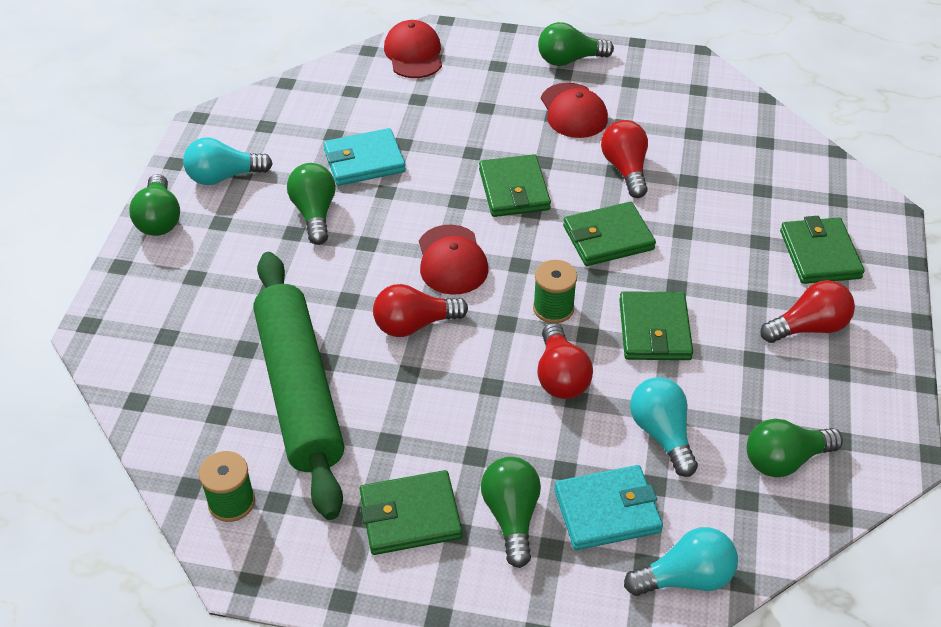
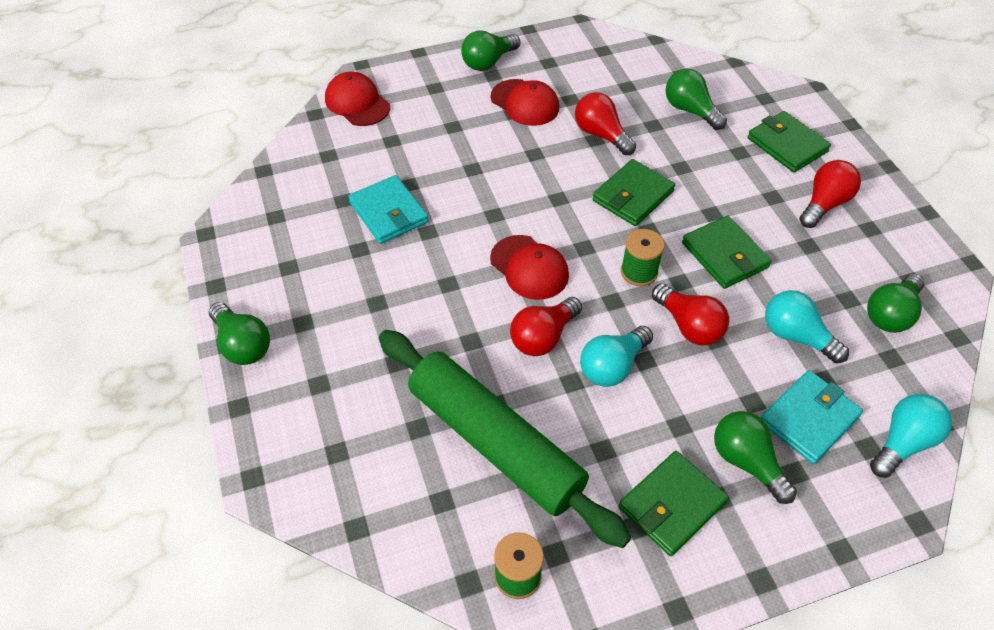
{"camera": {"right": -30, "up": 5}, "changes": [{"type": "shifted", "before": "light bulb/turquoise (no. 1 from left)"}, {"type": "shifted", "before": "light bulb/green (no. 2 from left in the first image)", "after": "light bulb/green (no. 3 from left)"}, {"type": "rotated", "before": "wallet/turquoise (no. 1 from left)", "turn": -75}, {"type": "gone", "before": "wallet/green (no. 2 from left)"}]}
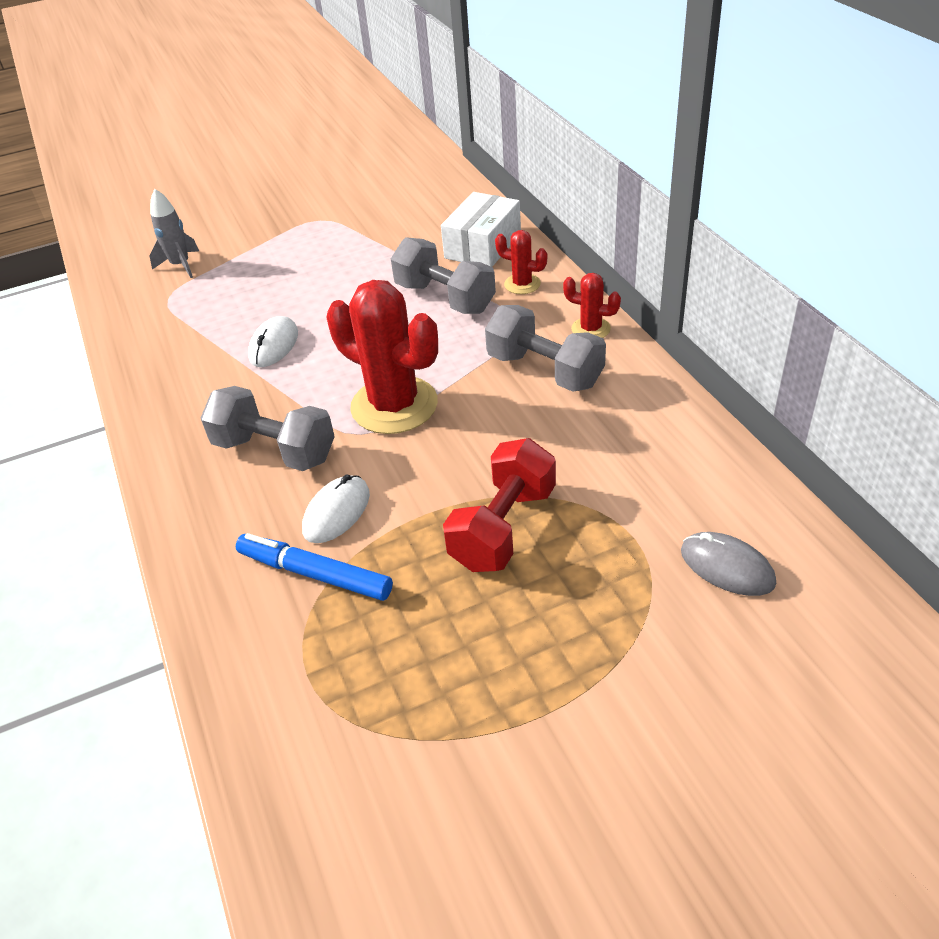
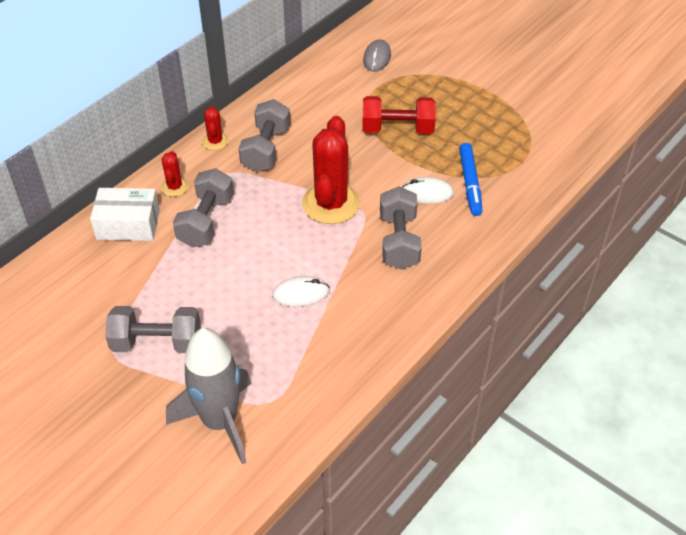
{"camera": {"right": -120, "up": 5}, "changes": [{"type": "scaled", "before": "rocket/grey", "scale": 1.91}, {"type": "new", "after": "dumbbell/grey (no. 1 from left)"}]}
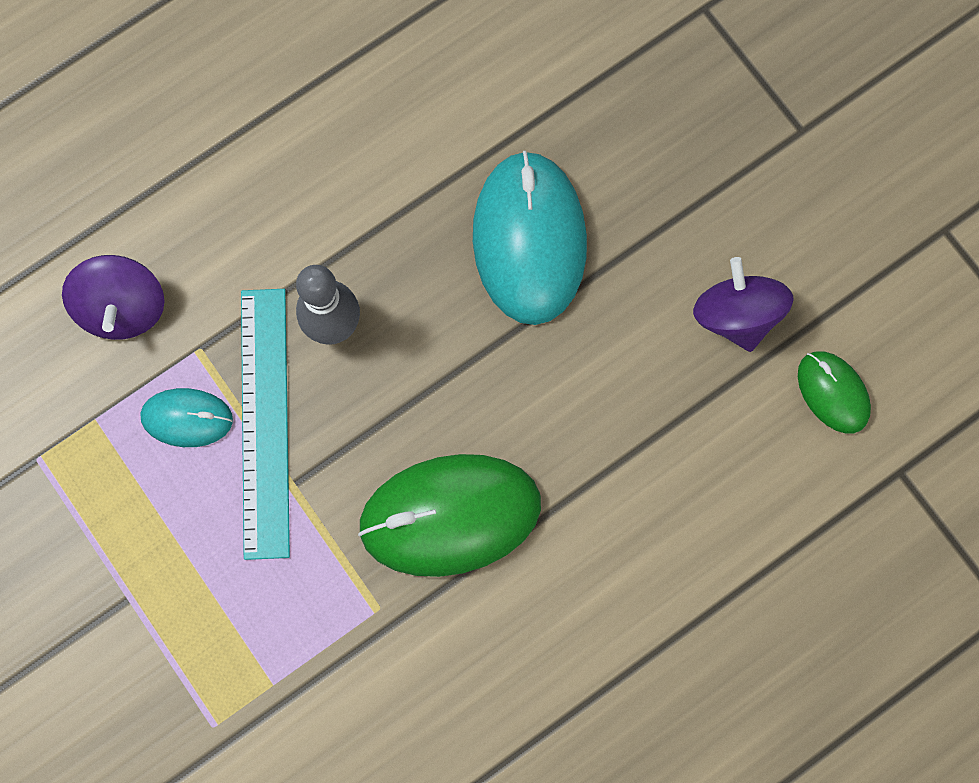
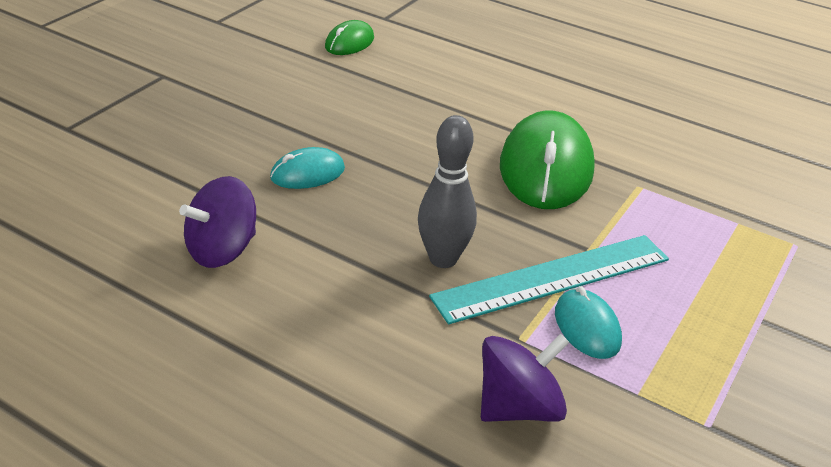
{"camera": {"right": -115, "up": -40}, "changes": [{"type": "rotated", "before": "mouse/green (no. 1 from left in the first image)", "turn": 45}, {"type": "scaled", "before": "mouse/turquoise (no. 2 from left in the first image)", "scale": 0.51}, {"type": "shifted", "before": "spinning top/purple (no. 2 from left in the first image)", "after": "spinning top/purple (no. 1 from left)"}]}
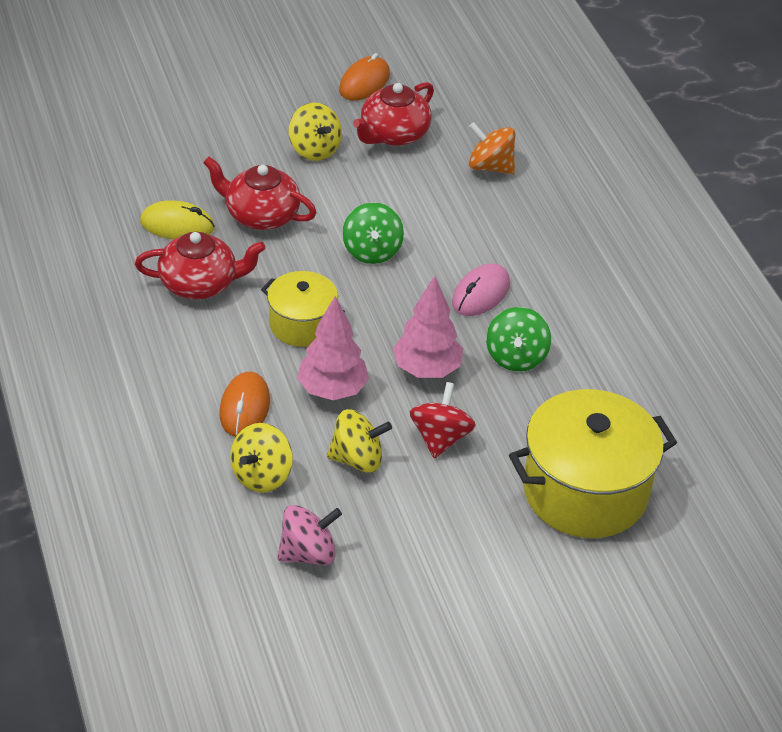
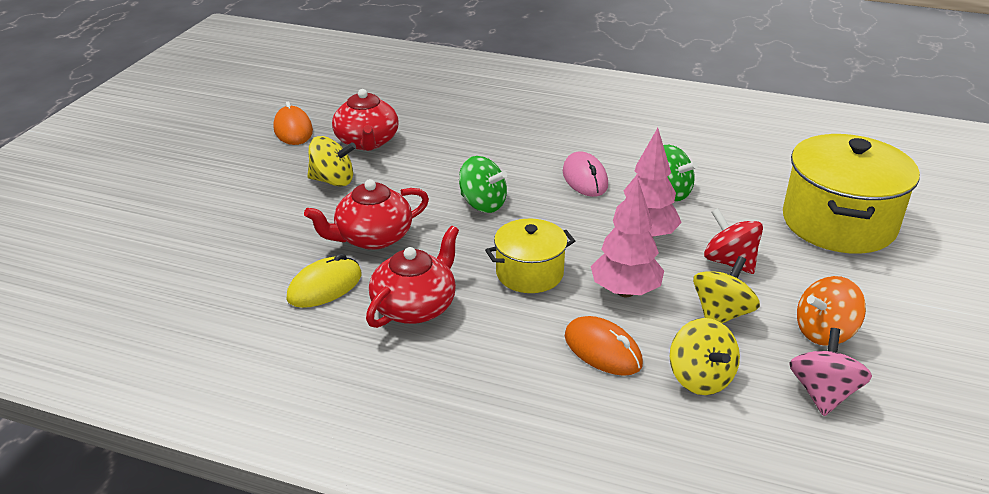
{"camera": {"right": -50, "up": -10}, "changes": [{"type": "shifted", "before": "spinning top/orange"}]}
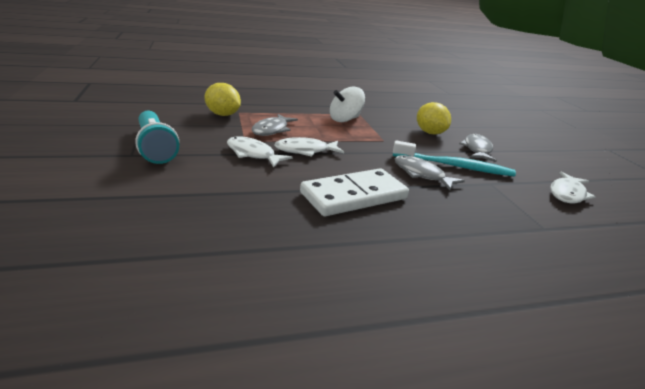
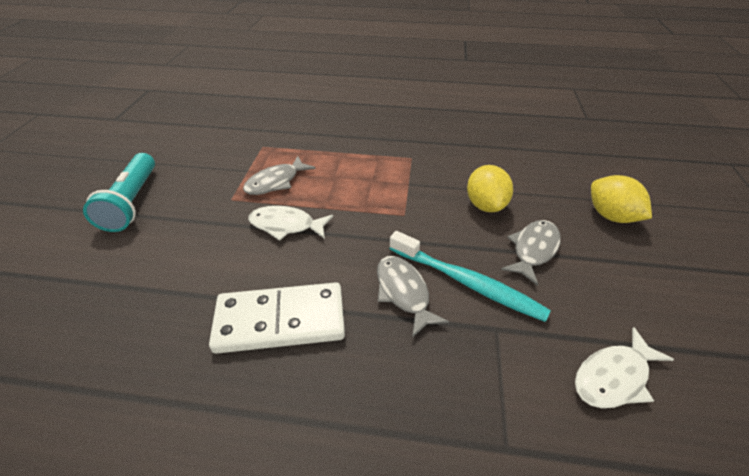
{"camera": {"right": 25, "up": 15}, "changes": [{"type": "shifted", "before": "lemon/yellow (no. 1 from left in the first image)", "after": "lemon/yellow (no. 2 from left)"}, {"type": "gone", "before": "fish/white (no. 1 from left)"}, {"type": "gone", "before": "spinning top/white"}]}
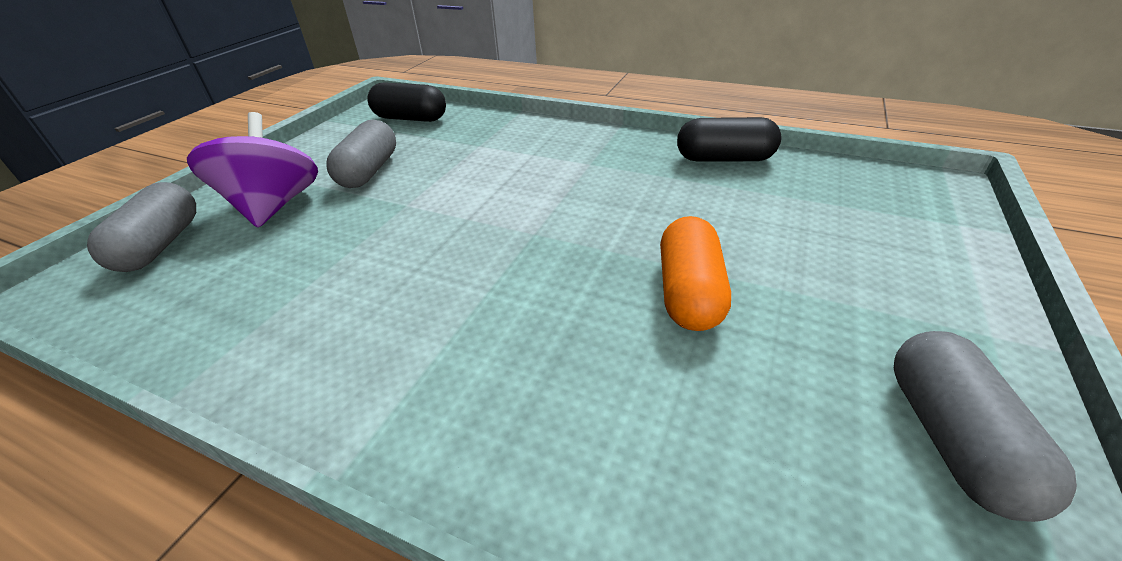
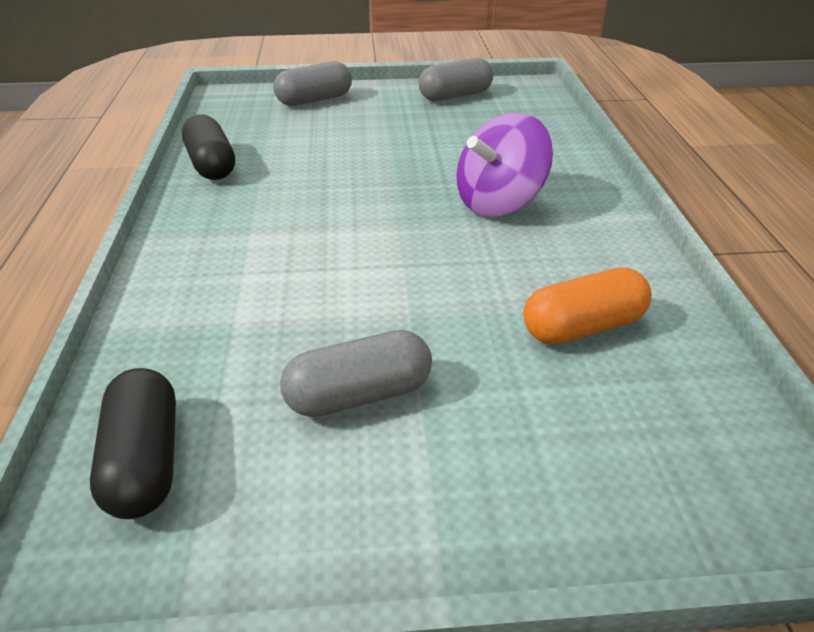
{"camera": {"right": -120, "up": 0}, "changes": [{"type": "shifted", "before": "capsule/grey (no. 1 from left)"}, {"type": "shifted", "before": "spinning top/purple"}, {"type": "shifted", "before": "capsule/orange"}]}
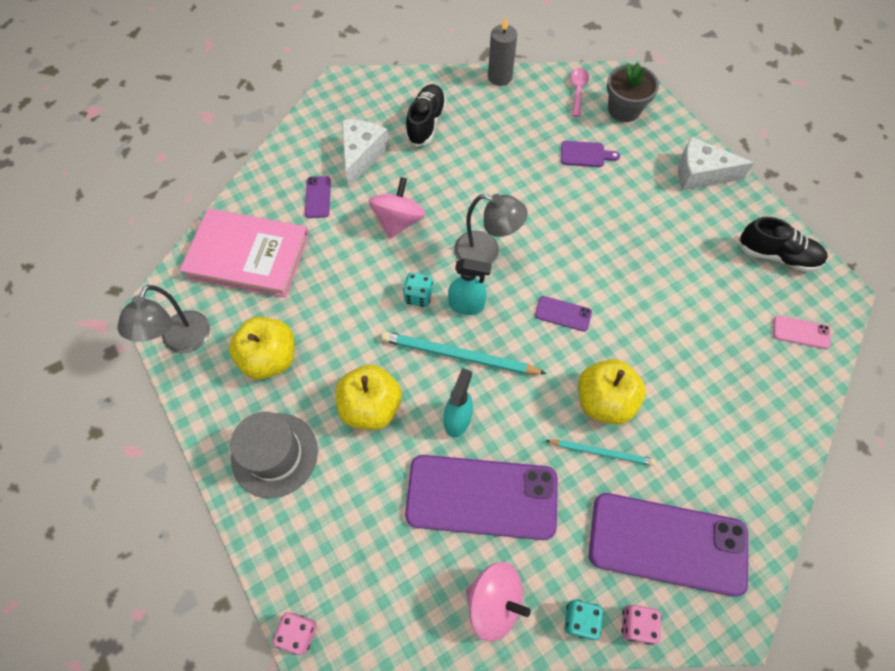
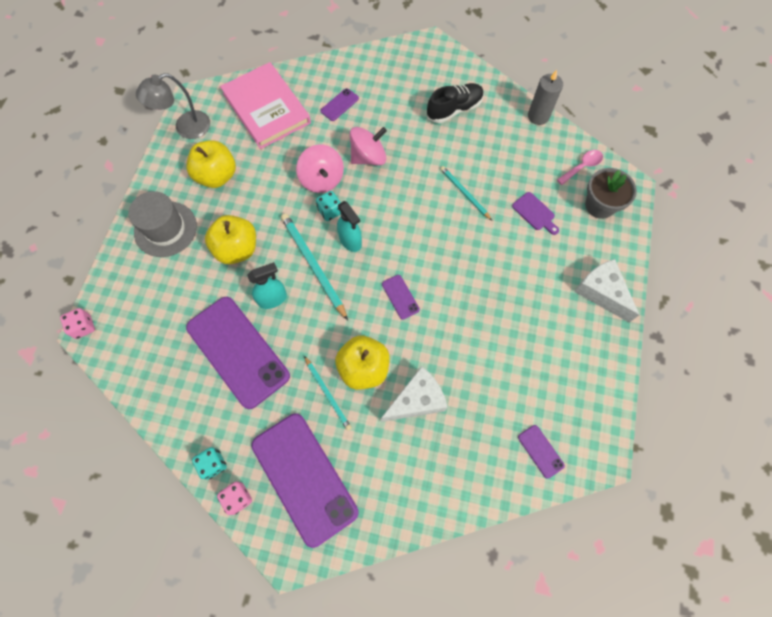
{"camera": {"right": 45, "up": 5}, "changes": [{"type": "shifted", "before": "cheese/white (no. 1 from left)"}, {"type": "gone", "before": "lamp/grey (no. 2 from left)"}, {"type": "shifted", "before": "spinning top/pink (no. 2 from left in the first image)", "after": "spinning top/pink (no. 1 from left)"}, {"type": "gone", "before": "shoe/black (no. 2 from left)"}, {"type": "repainted", "before": "phone/pink", "after": "phone/purple (no. 5 from left)"}, {"type": "new", "after": "pencil/turquoise (no. 3 from left)"}]}
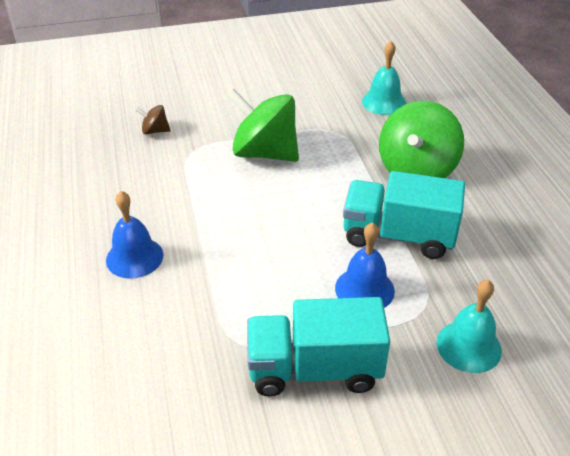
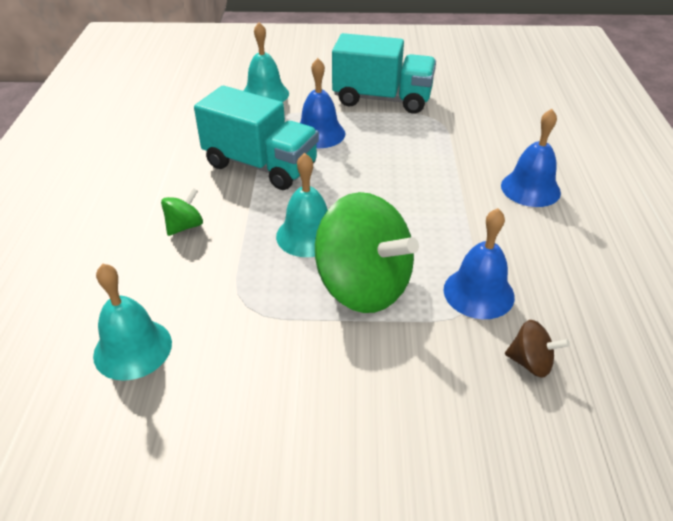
{"camera": {"right": -165, "up": 0}, "changes": [{"type": "scaled", "before": "spinning top/green (no. 2 from left in the first image)", "scale": 0.44}, {"type": "new", "after": "bell/turquoise (no. 3 from left)"}, {"type": "new", "after": "bell/blue (no. 2 from left)"}]}
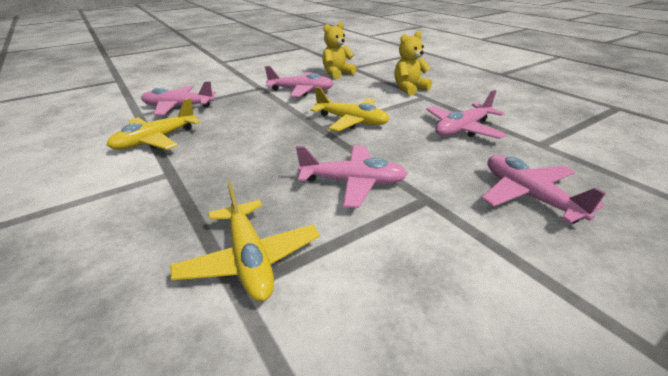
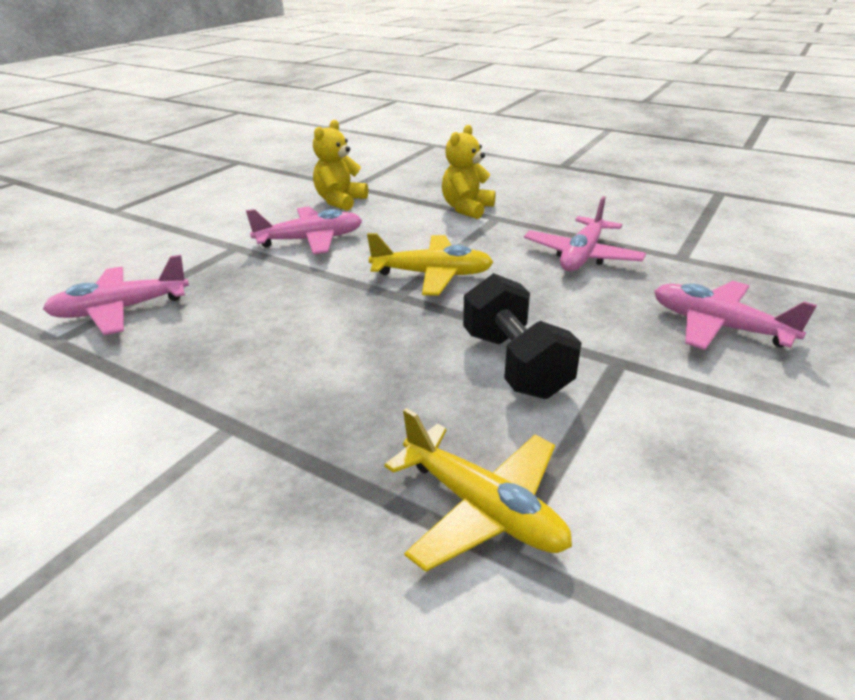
{"camera": {"right": -25, "up": 0}, "changes": [{"type": "gone", "before": "plane/yellow (no. 1 from left)"}, {"type": "swapped", "before": "plane/pink (no. 3 from left)", "after": "dumbbell/black"}]}
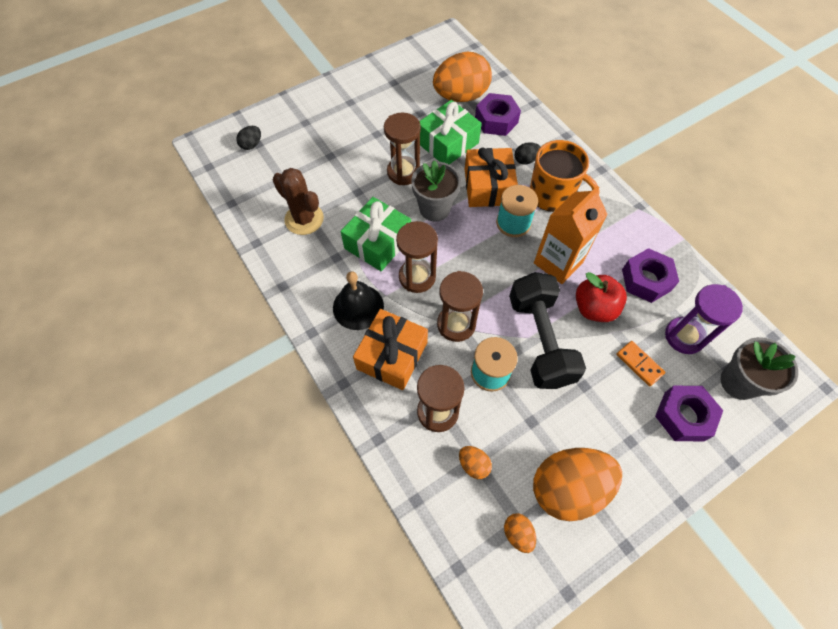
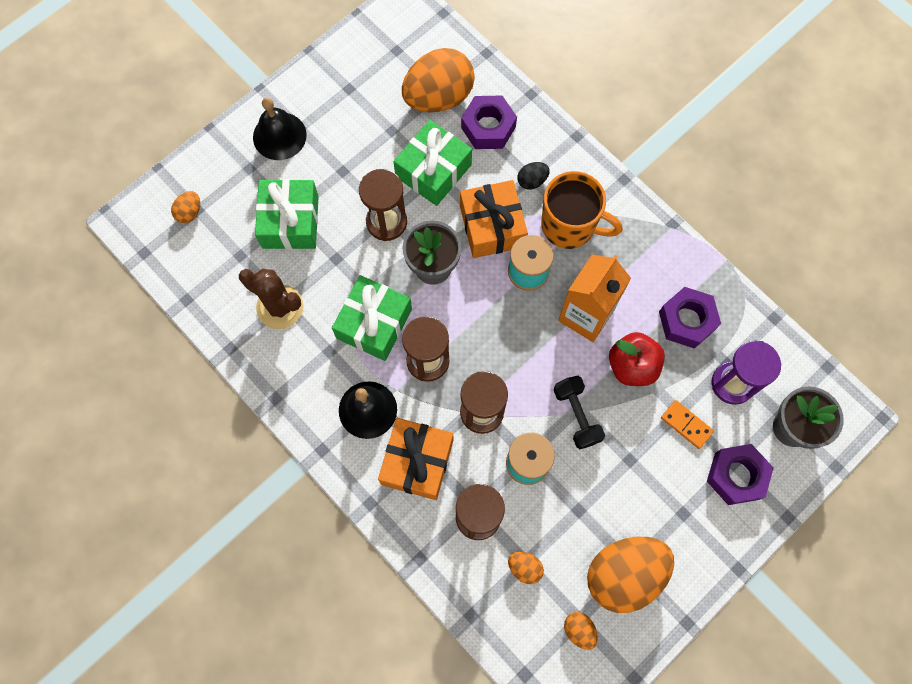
{"camera": {"right": -10, "up": 10}, "changes": [{"type": "repainted", "before": "egg/black (no. 1 from left)", "after": "egg/orange (no. 1 from left)"}, {"type": "scaled", "before": "dumbbell/black", "scale": 0.57}, {"type": "new", "after": "bell/black (no. 1 from left)"}, {"type": "new", "after": "gift/green (no. 1 from left)"}]}
